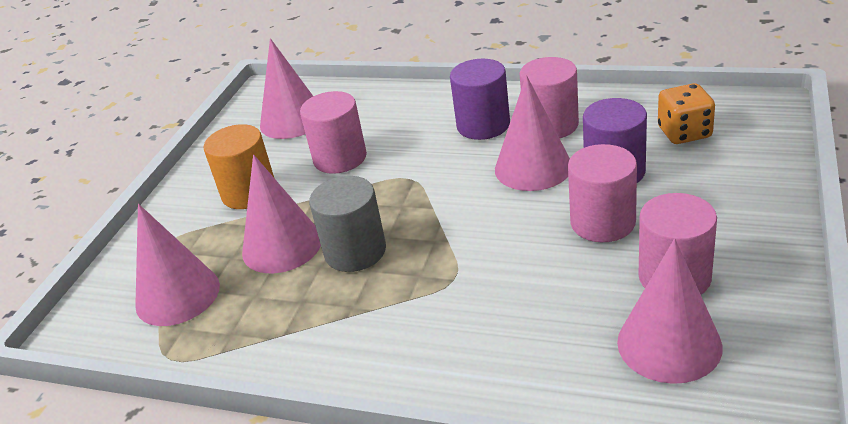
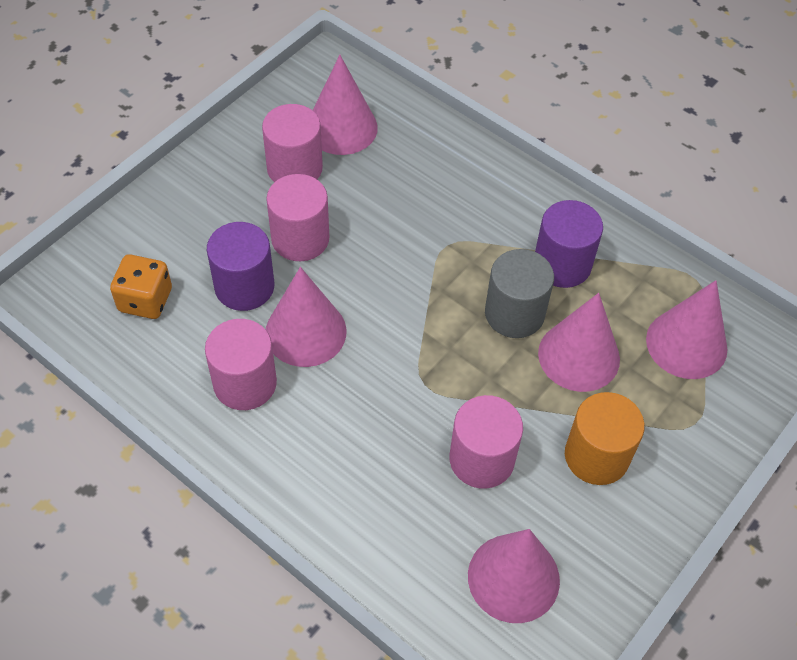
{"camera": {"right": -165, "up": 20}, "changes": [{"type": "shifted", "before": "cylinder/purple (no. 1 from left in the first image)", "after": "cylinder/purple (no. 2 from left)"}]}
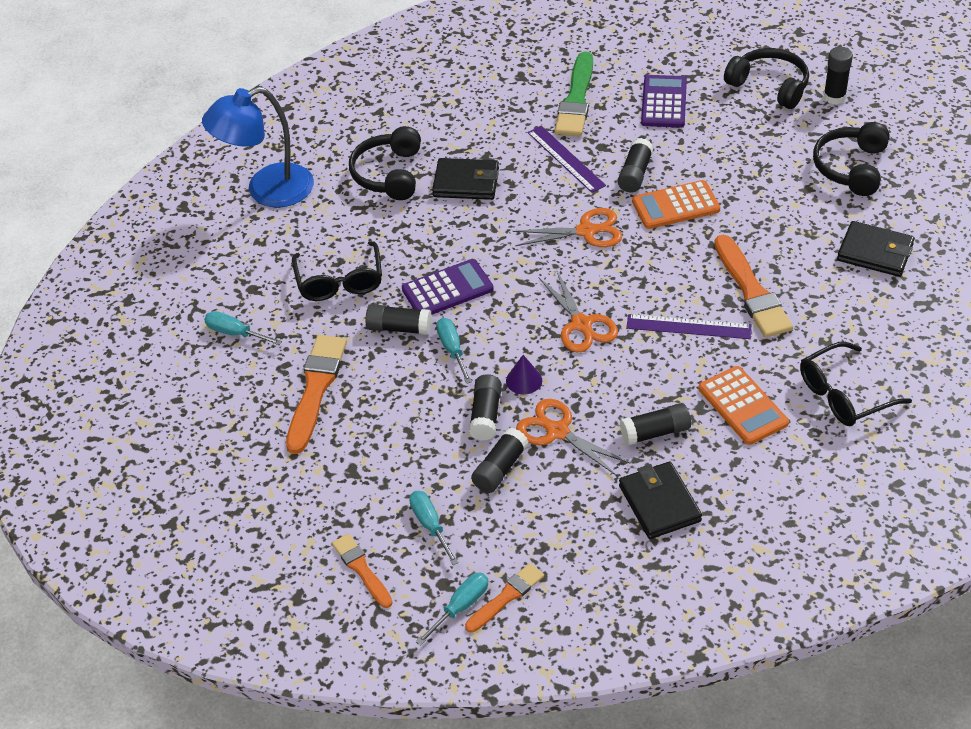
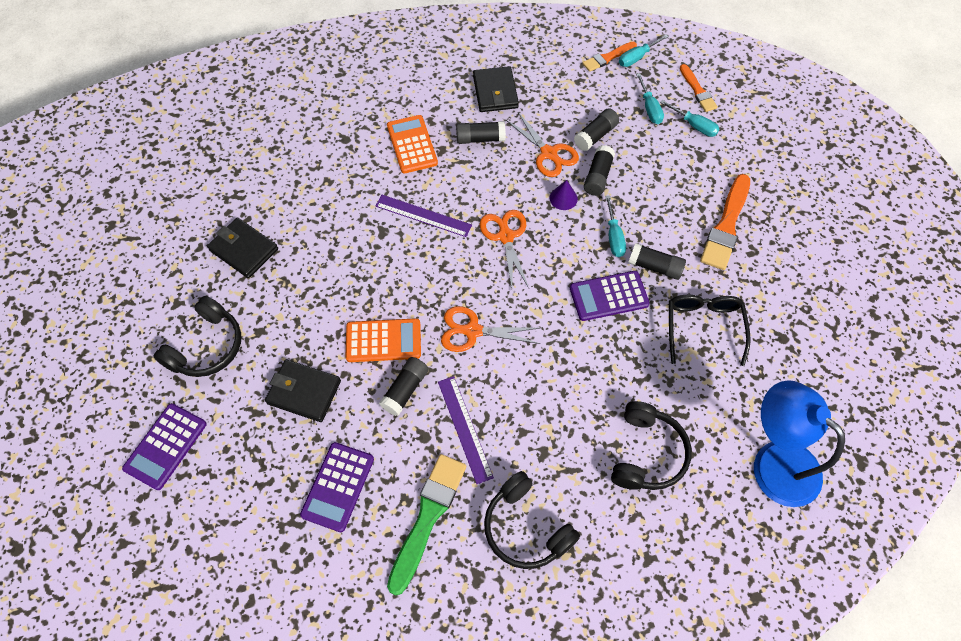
{"camera": {"right": -170, "up": 15}, "changes": [{"type": "rotated", "before": "lamp/blue", "turn": -120}, {"type": "shifted", "before": "screwdriver/turquoise (no. 1 from left in the first image)", "after": "screwdriver/turquoise (no. 4 from left)"}, {"type": "shifted", "before": "wallet/black (no. 1 from left in the first image)", "after": "wallet/black (no. 2 from left)"}, {"type": "gone", "before": "brush/orange (no. 4 from left)"}, {"type": "shifted", "before": "headphones/black (no. 2 from left)"}, {"type": "gone", "before": "glasses/black (no. 2 from left)"}, {"type": "swapped", "before": "glue stick/black (no. 6 from left)", "after": "calculator/purple (no. 1 from left)"}]}
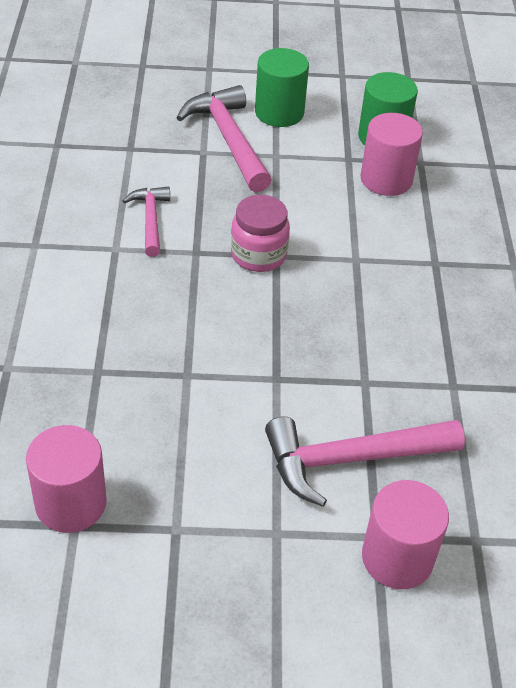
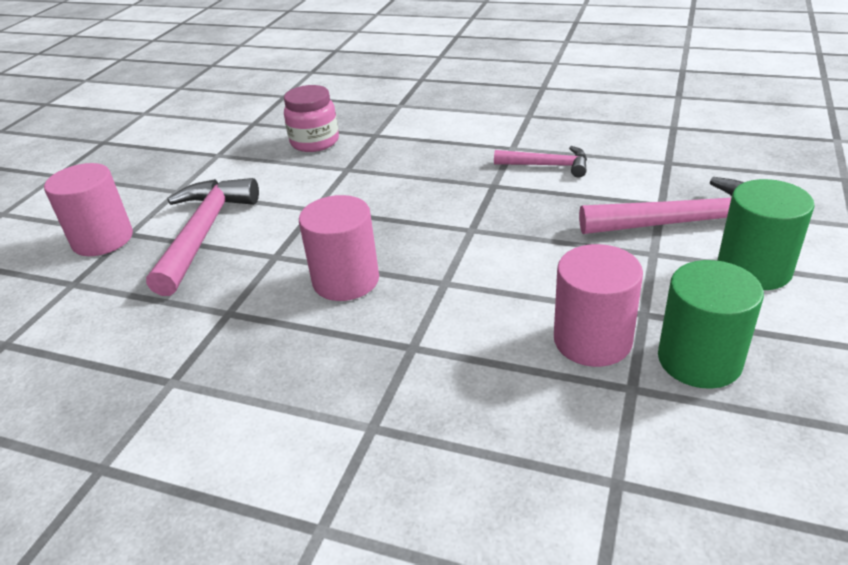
{"camera": {"right": 115, "up": -10}, "changes": [{"type": "shifted", "before": "cylinder/pink (no. 1 from left in the first image)", "after": "cylinder/pink (no. 2 from left)"}, {"type": "shifted", "before": "jar/pink"}]}
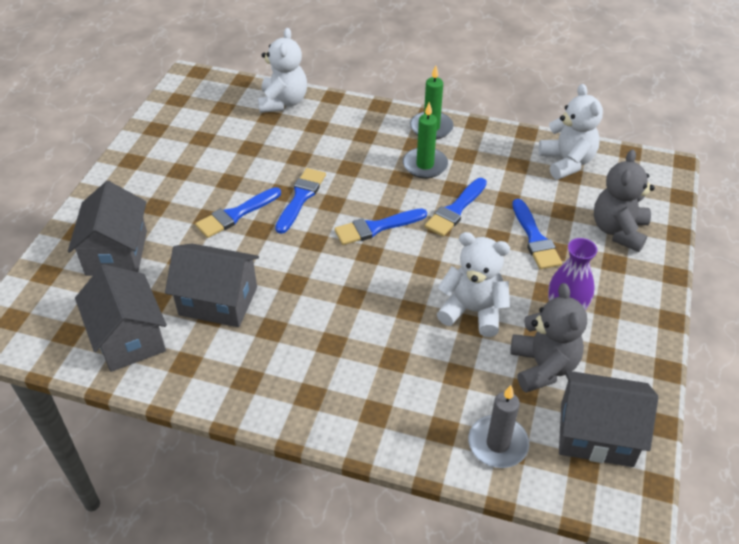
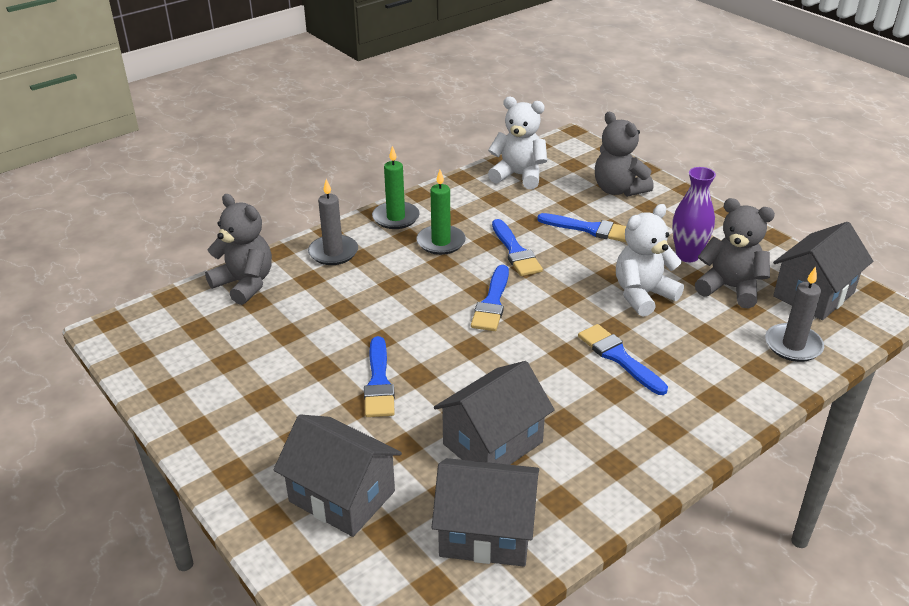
{"camera": {"right": -55, "up": -10}, "changes": [{"type": "repainted", "before": "teddy bear/white (no. 1 from left)", "after": "teddy bear/grey (no. 1 from left)"}, {"type": "shifted", "before": "brush/blue (no. 2 from left in the first image)", "after": "brush/blue (no. 5 from left)"}, {"type": "new", "after": "candle/grey (no. 1 from left)"}]}
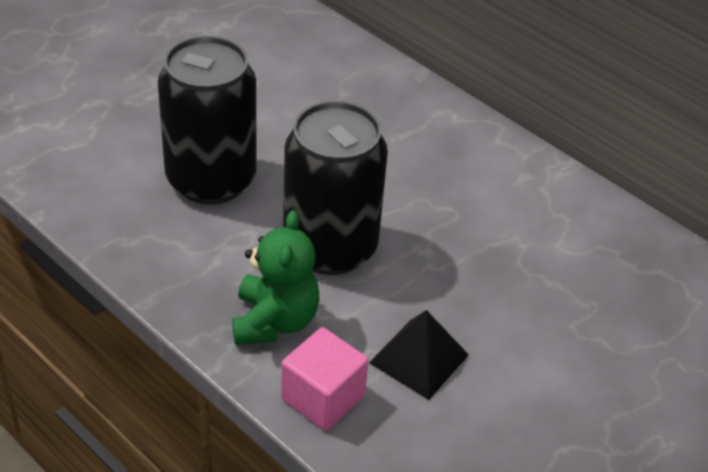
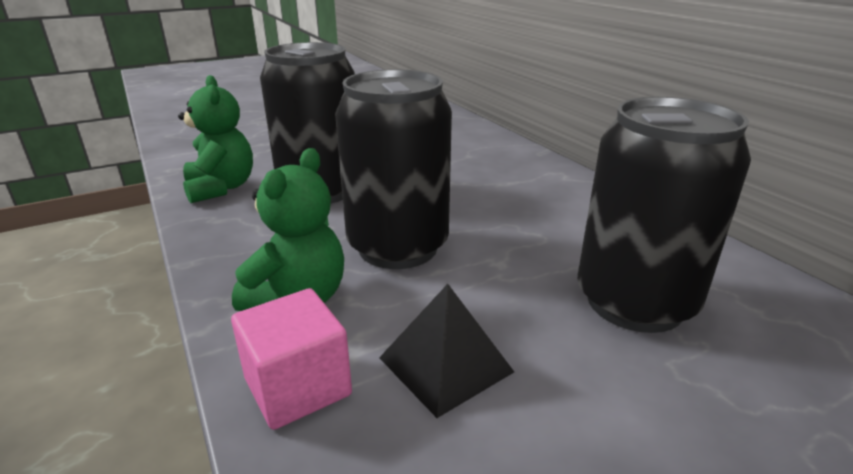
{"camera": {"right": 20, "up": -15}, "changes": [{"type": "new", "after": "teddy bear/green (no. 1 from left)"}, {"type": "new", "after": "can/black (no. 3 from left)"}]}
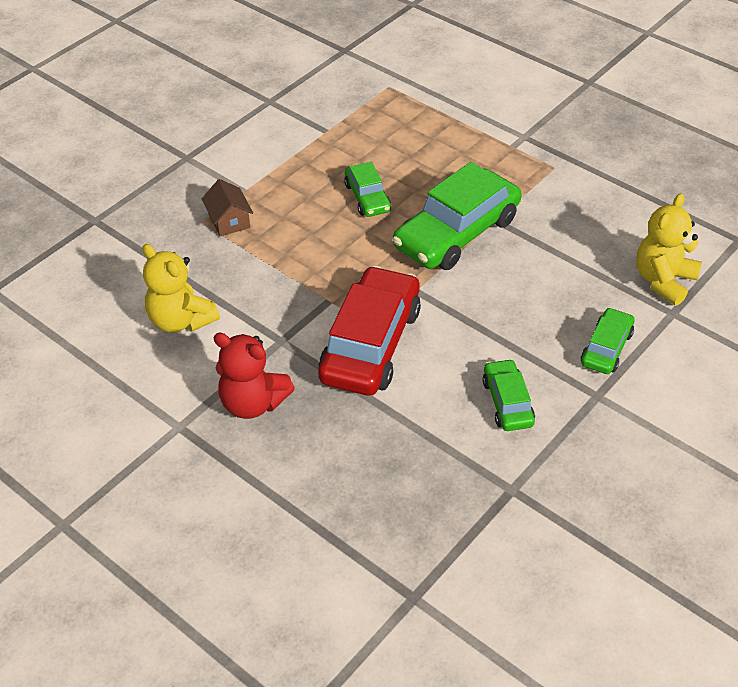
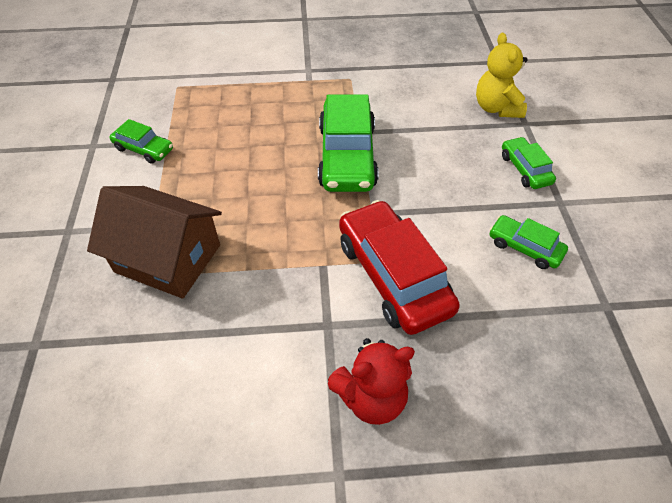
{"camera": {"right": -45, "up": 5}, "changes": [{"type": "gone", "before": "teddy bear/yellow (no. 1 from left)"}, {"type": "scaled", "before": "house/brown", "scale": 2.12}, {"type": "shifted", "before": "car/green (no. 1 from left)"}]}
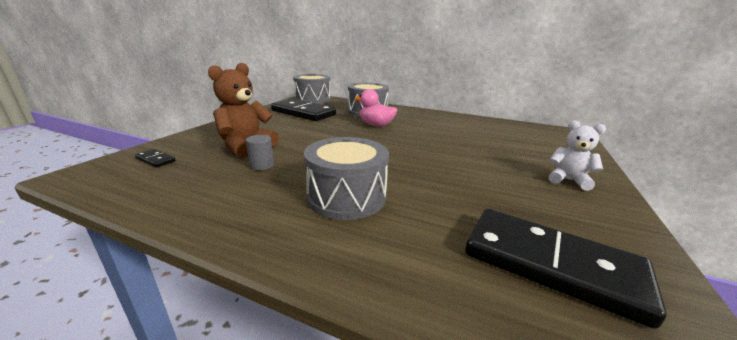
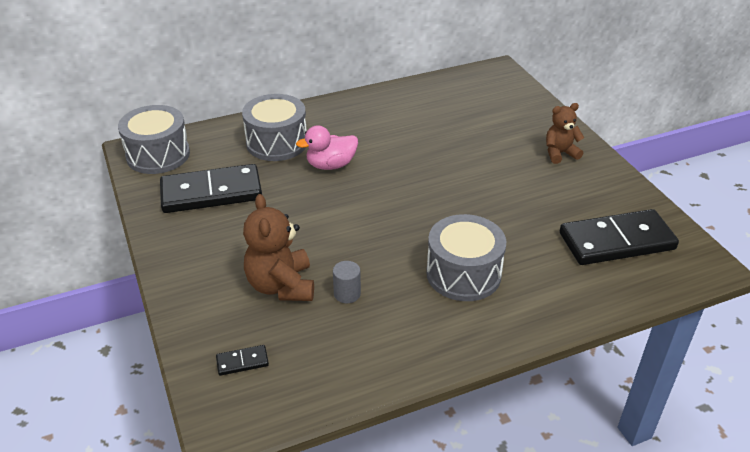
{"camera": {"right": -45, "up": 15}, "changes": [{"type": "repainted", "before": "teddy bear/white", "after": "teddy bear/brown (no. 2 from left)"}]}
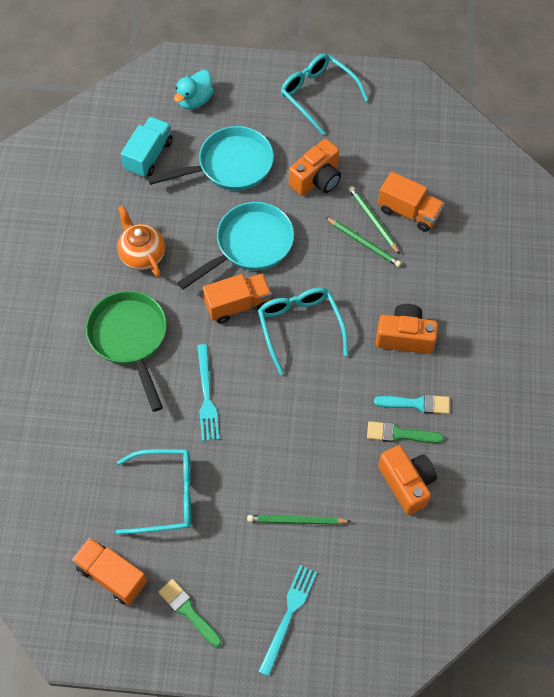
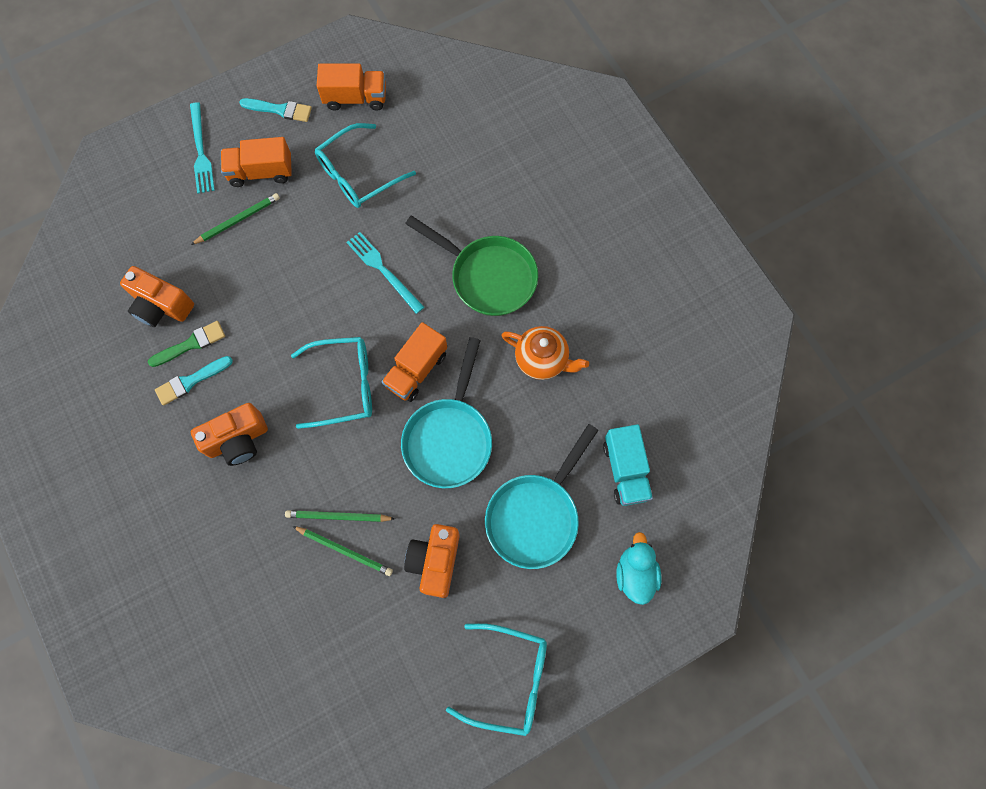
{"camera": {"right": 145, "up": 10}, "changes": [{"type": "repainted", "before": "brush/green (no. 1 from left)", "after": "brush/turquoise (no. 2 from left)"}, {"type": "rotated", "before": "glasses/turquoise (no. 2 from left in the first image)", "turn": -45}, {"type": "shifted", "before": "truck/orange (no. 3 from left in the first image)", "after": "truck/orange (no. 1 from left)"}]}
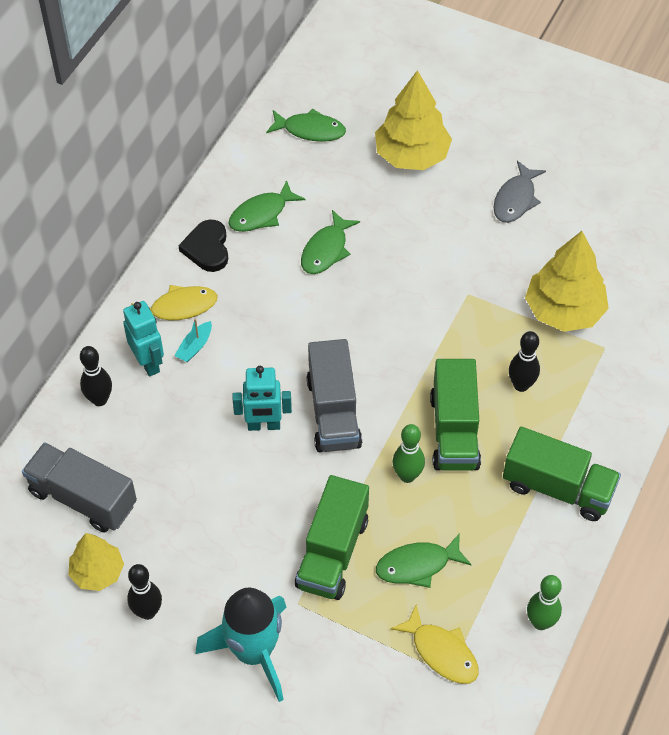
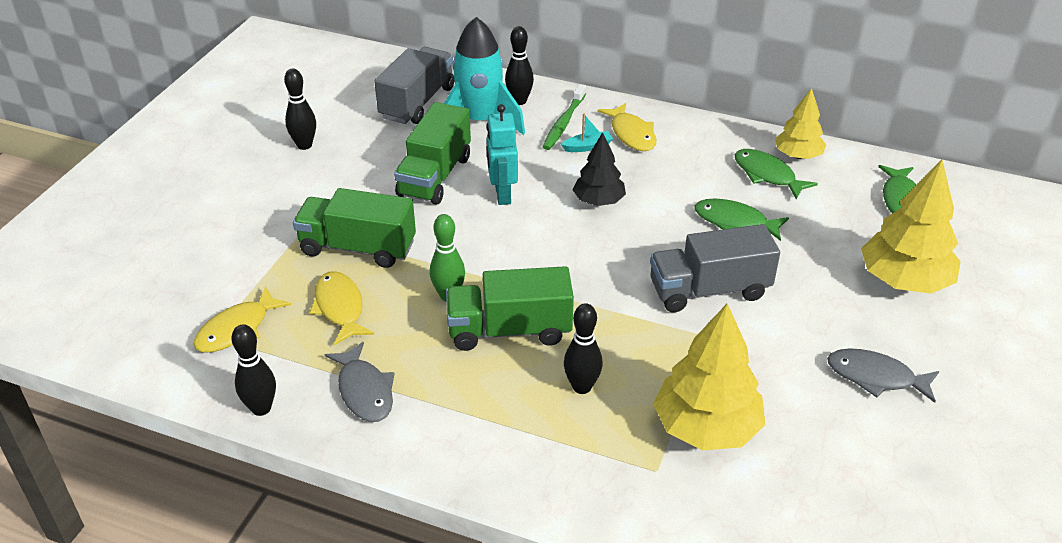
{"camera": {"right": 85, "up": -15}, "changes": [{"type": "shifted", "before": "tree/yellow (no. 1 from left in the first image)", "after": "tree/yellow (no. 2 from left)"}, {"type": "swapped", "before": "robot/turquoise (no. 1 from left)", "after": "toothbrush/green"}, {"type": "rotated", "before": "boat/turquoise", "turn": 135}, {"type": "gone", "before": "heart/black"}, {"type": "shifted", "before": "rocket/turquoise"}, {"type": "shifted", "before": "truck/grey (no. 2 from left)"}, {"type": "repainted", "before": "fish/green (no. 4 from left)", "after": "fish/yellow (no. 2 from left)"}, {"type": "shifted", "before": "truck/green (no. 3 from left in the first image)", "after": "truck/green (no. 2 from left)"}, {"type": "repainted", "before": "bowling pin/green (no. 2 from left)", "after": "bowling pin/black (no. 1 from left)"}, {"type": "new", "after": "fish/grey (no. 1 from left)"}, {"type": "new", "after": "tree/black"}]}
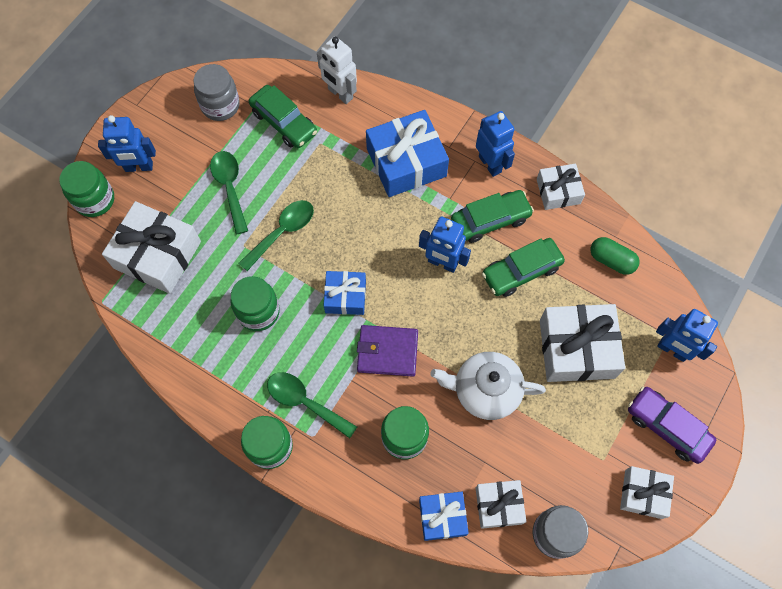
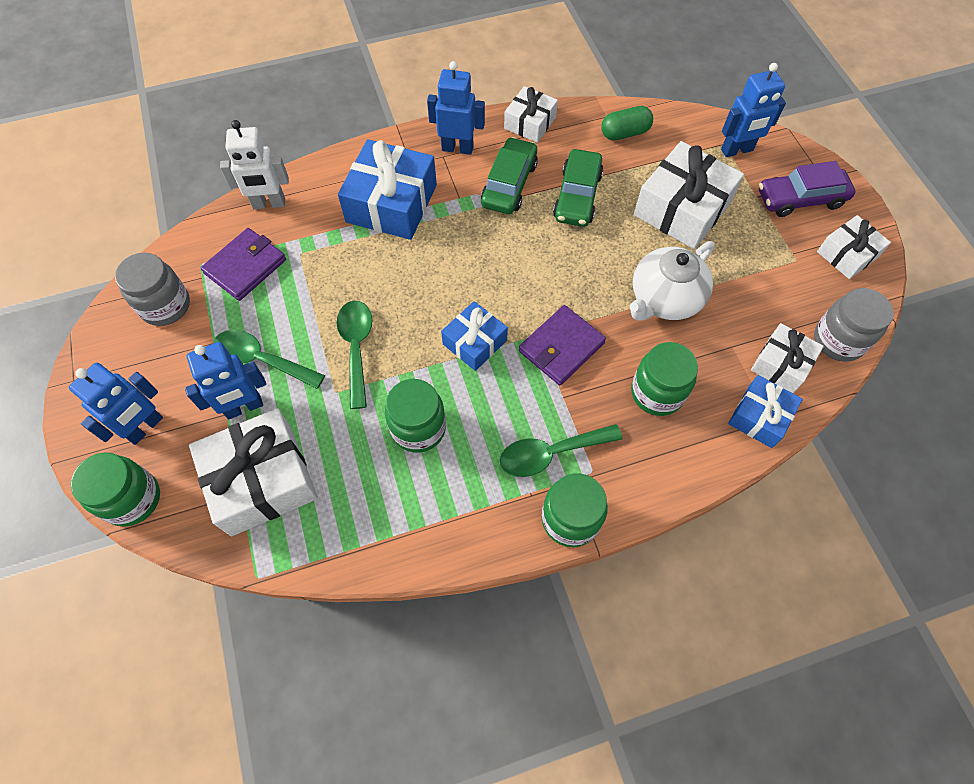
{"camera": {"right": -50, "up": -5}, "changes": [{"type": "swapped", "before": "car/green (no. 1 from left)", "after": "wallet/purple (no. 1 from left)"}, {"type": "shifted", "before": "robot/blue (no. 2 from left)"}]}
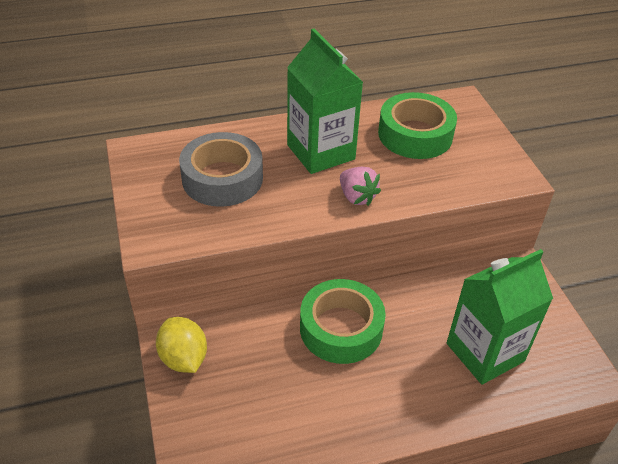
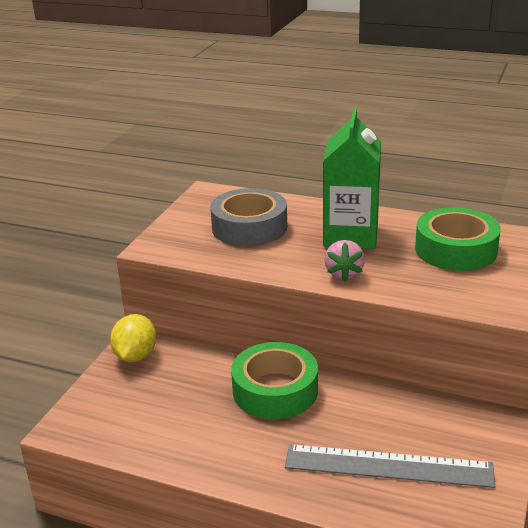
{"camera": {"right": 40, "up": -15}, "changes": [{"type": "swapped", "before": "carton/green (no. 2 from left)", "after": "ruler/grey"}]}
